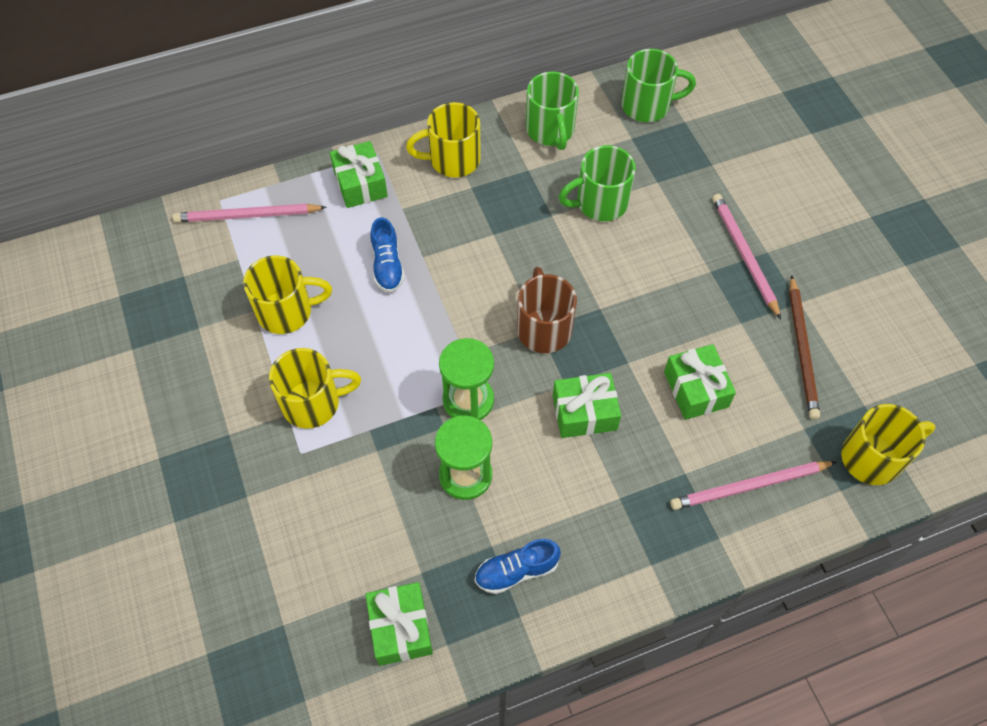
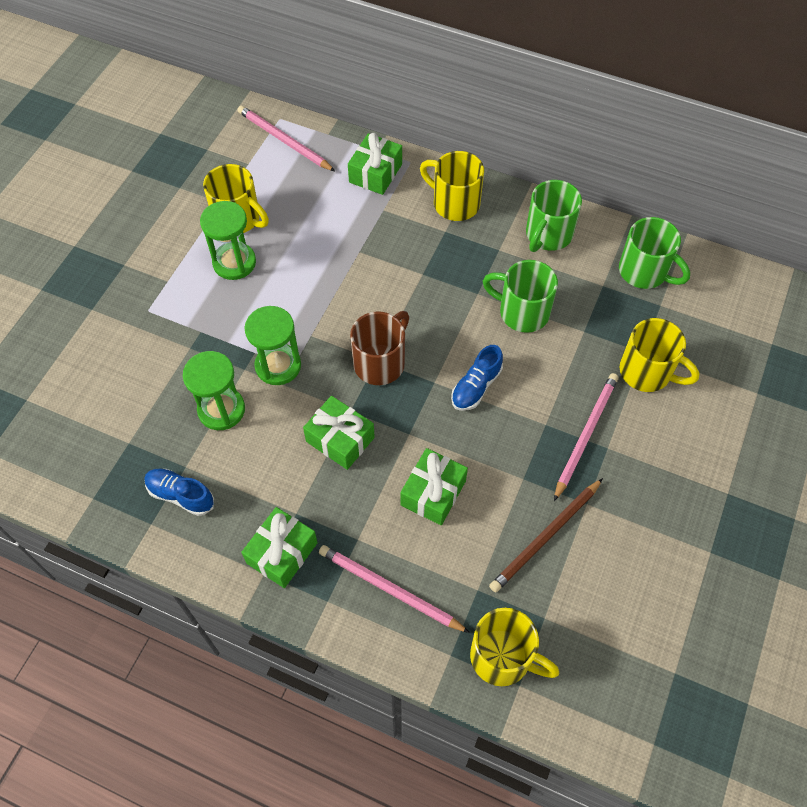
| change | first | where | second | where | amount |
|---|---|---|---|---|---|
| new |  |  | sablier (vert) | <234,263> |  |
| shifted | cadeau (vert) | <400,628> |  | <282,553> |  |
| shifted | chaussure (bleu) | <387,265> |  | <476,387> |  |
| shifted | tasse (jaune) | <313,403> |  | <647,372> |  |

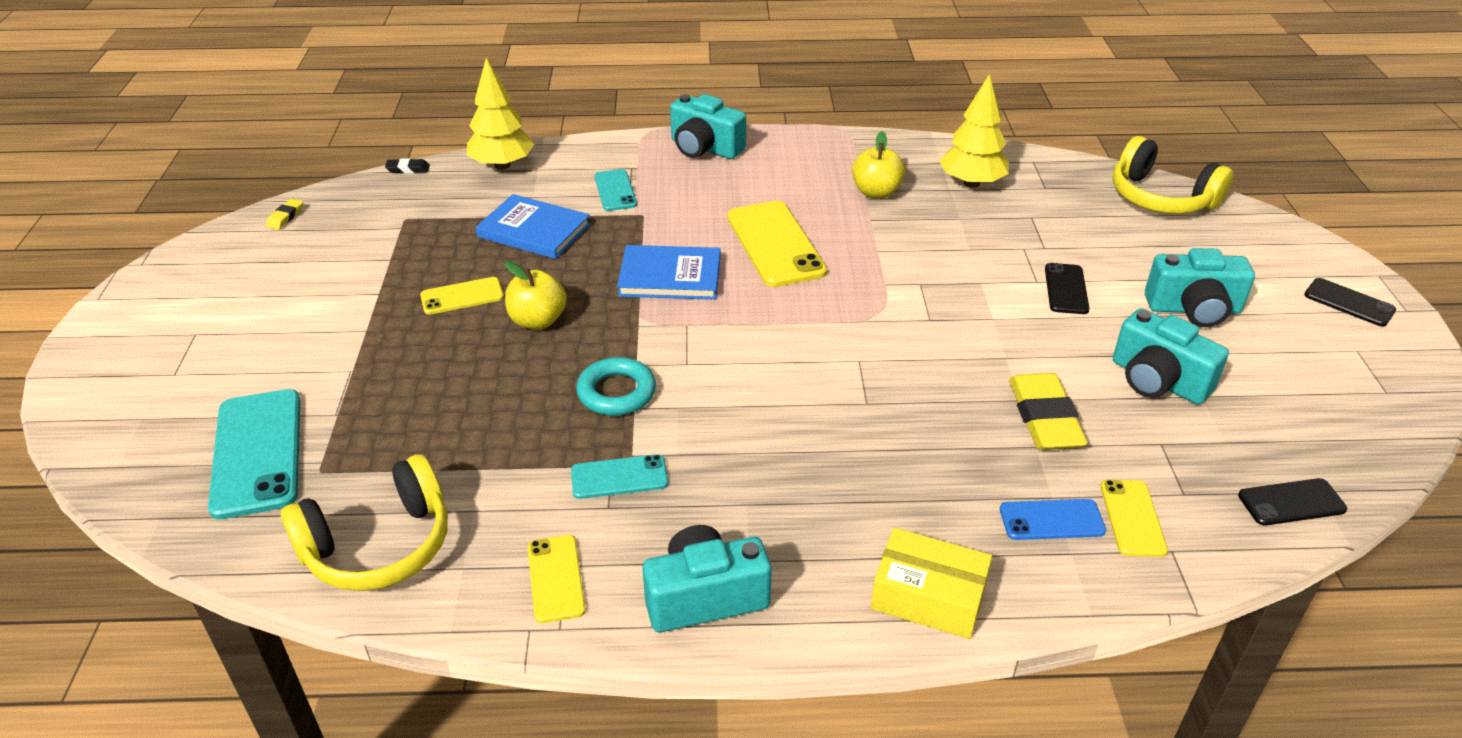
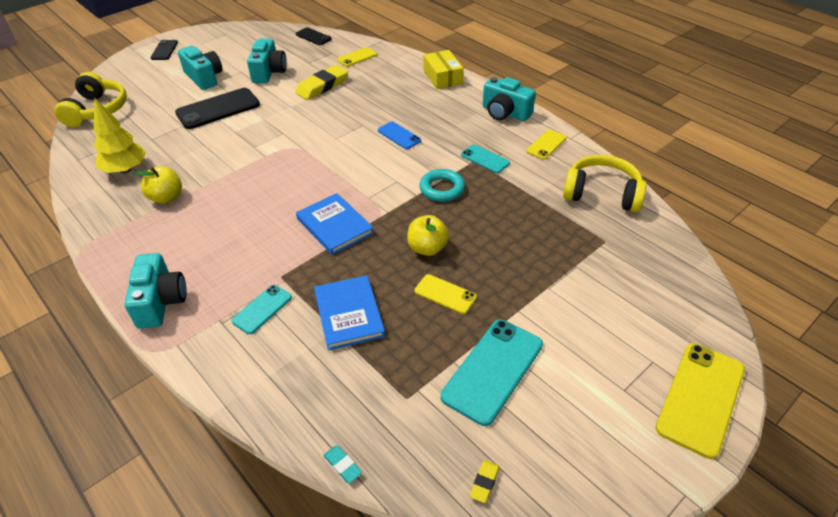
| change | first | where | second | where | amount |
|---|---|---|---|---|---|
| scaled | téléphone (noir) | <1066,289> |  | <218,109> | x1.81 |
| repainted | gomme (noir) | <408,169> | gomme (turquoise) | <342,465> |  |
| shifted | téléphone (bleu) | <1051,520> |  | <399,135> |  |
| shifted | téléphone (turquoise) | <257,453> |  | <492,370> |  |
| rotated | gomme (jaune) | <285,217> |  | <484,482> | 45 degrees counterclockwise |
| shifted | téléphone (jaune) | <775,244> |  | <700,398> |  |
| gone | arbre (jaune) | <502,165> |  |  |  |

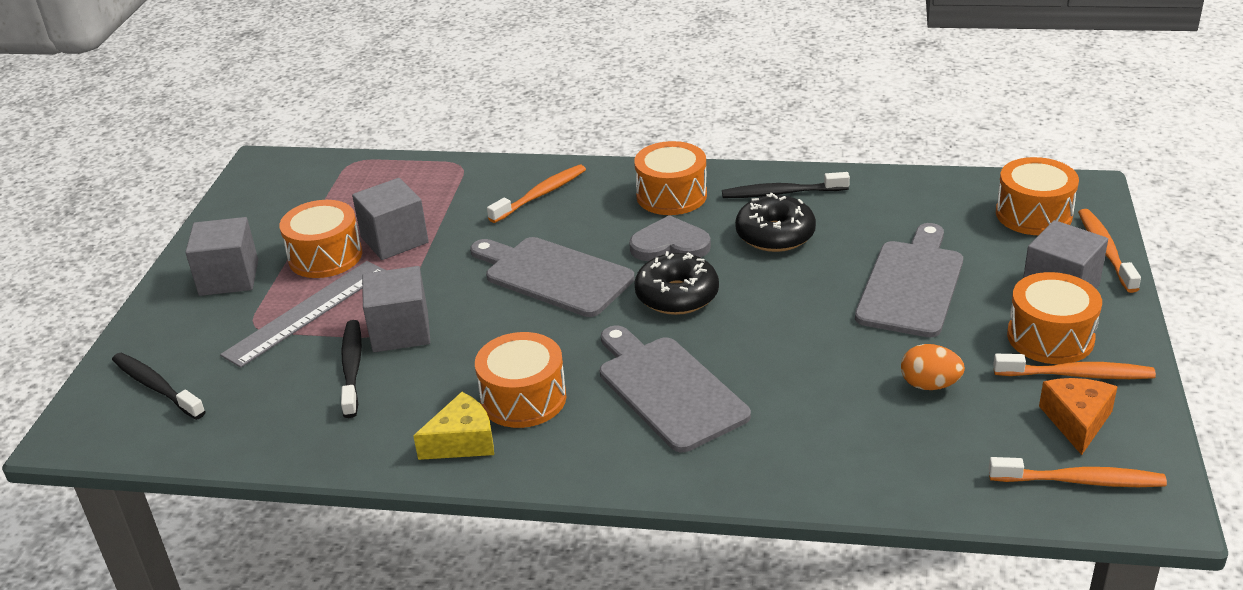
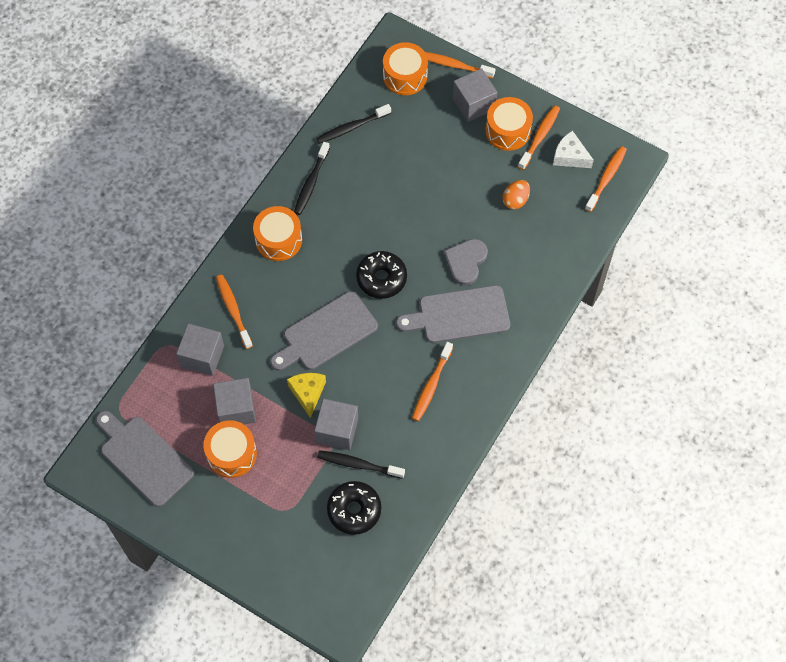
| change | first | where | second | where | amount |
|---|---|---|---|---|---|
| shifted | planche à découper (gris) | <911,284> |  | <144,458> |  |
| shifted | cube (gris) | <229,278> |  | <202,356> |  |
| shifted | fromage (jaune) | <462,441> |  | <308,393> |  |
| shifted | brosse à dents (noir) | <156,386> |  | <351,127> |  |
| shifted | beignet (noir) | <775,235> |  | <354,510> |  |
| swapped | tambour (orange) | <523,398> | brosse à dents (orange) | <431,385> |  |
| shifted | cœur (gris) | <670,244> |  | <466,262> |  |
| repainted | fromage (orange) | <1077,421> | fromage (blanc) | <570,156> |  |
| gone | règle (gris) | <307,312> |  |  |  |

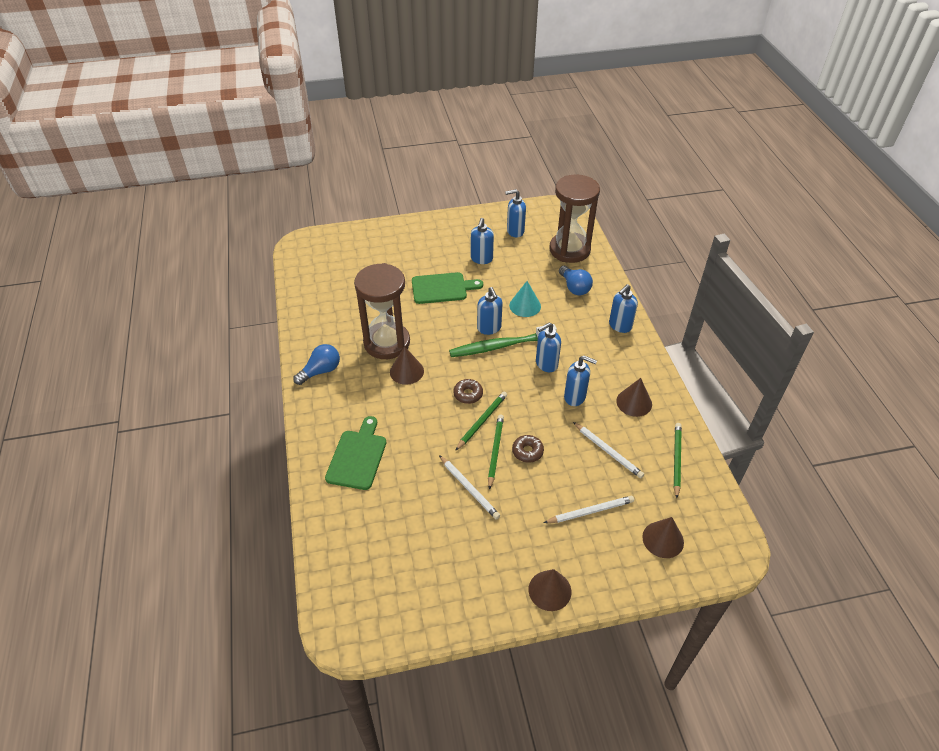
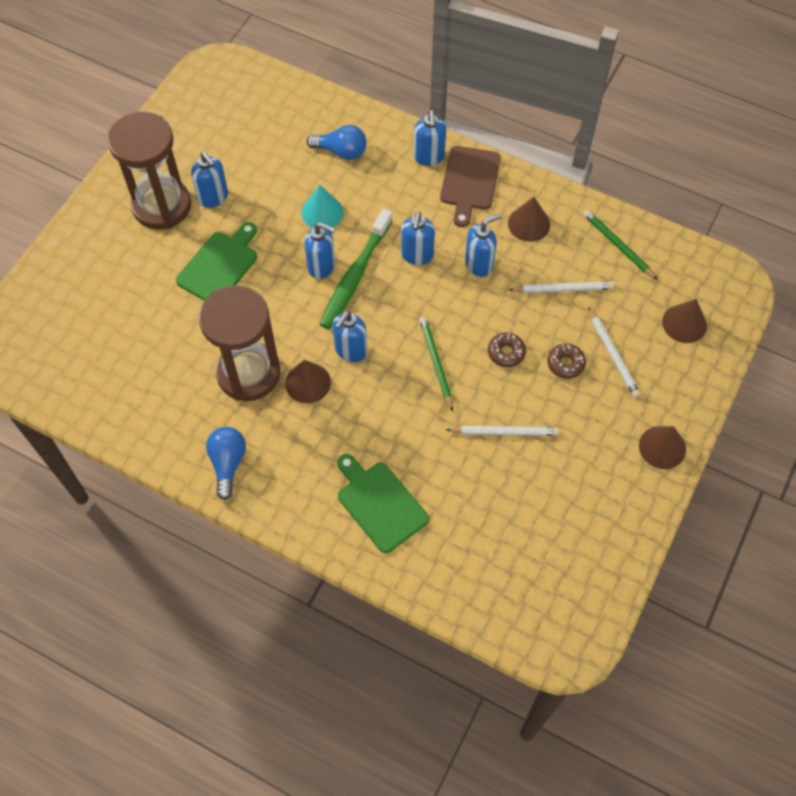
| change | first | where | second | where | amount |
|---|---|---|---|---|---|
| shifted | sablier (marron) | <569,250> |  | <162,206> |  |
| shifted | distributeur de savon (bleu) | <515,231> |  | <350,351> |  |
| new |  |  | planche à découper (marron) | <469,182> |  |
| shifted | beignet (marron) | <468,394> |  | <565,364> |  |
| rotated | crayon (blanc) | <590,511> |  | <612,354> | 135 degrees clockwise |
| gone | crayon (vert) | <495,451> |  |  |  |

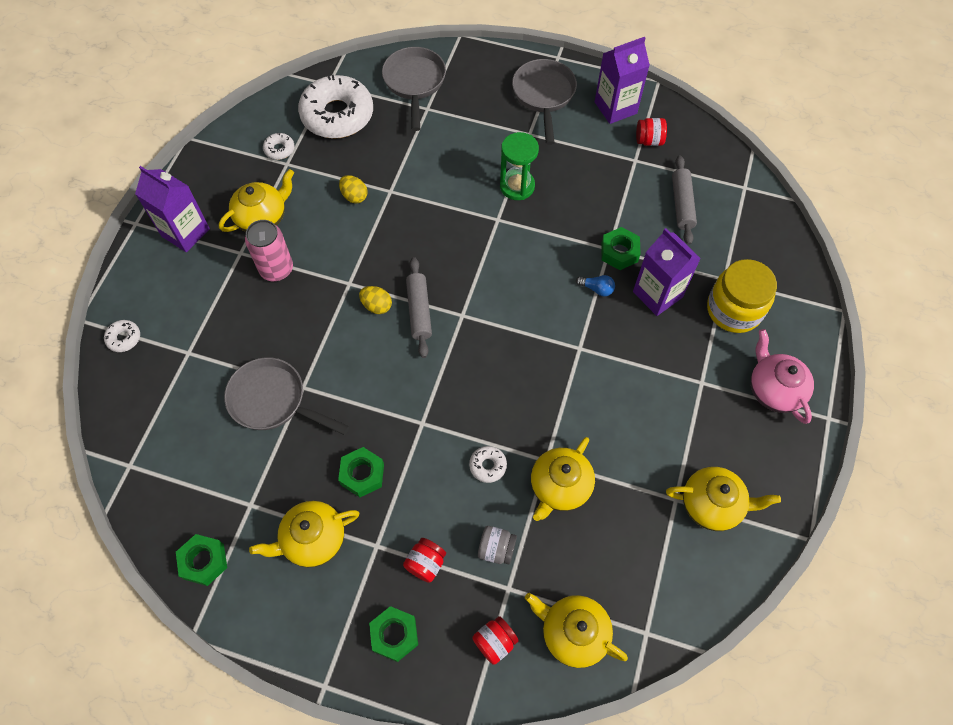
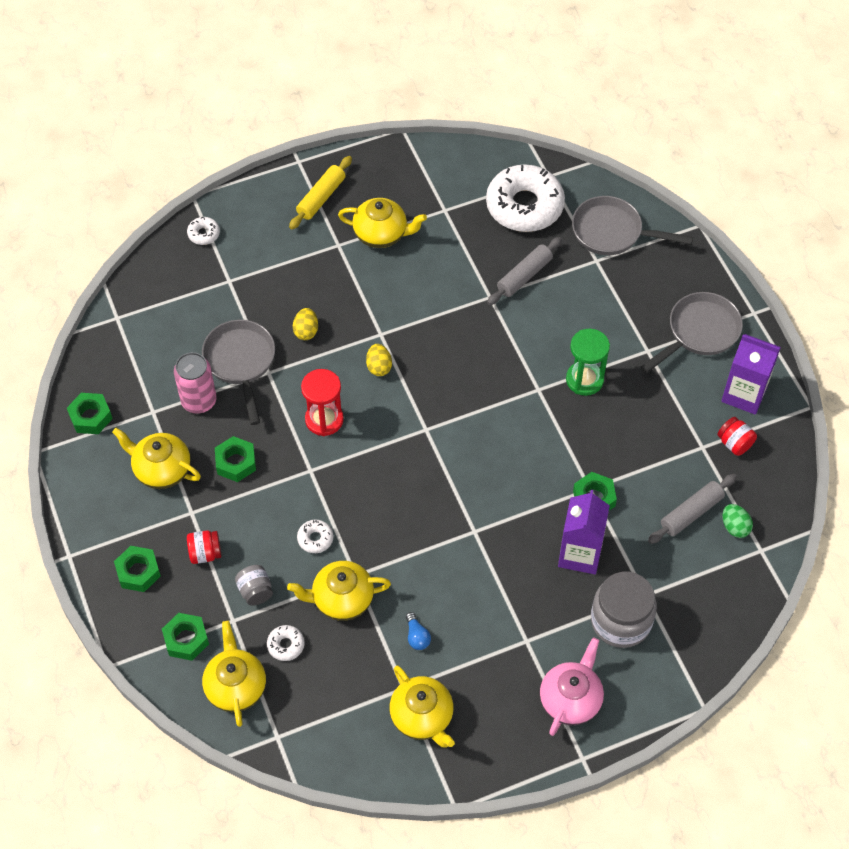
| change | first | where | second | where | amount |
|---|---|---|---|---|---|
| swapped | bocal (rouge) | <495,642> | écrou (vert) | <186,639> |  |
| shifted | canette (rose) | <276,269> |  | <199,401> |  |
| shifted | beignet (blanc) | <279,149> |  | <286,645> |  |
| swapped | brique de lait (violet) | <185,232> | rouleau à pâtisserie (jaune) | <321,198> |  |
| shifted | œuf (jaune) | <354,196> |  | <306,331> |  |
| new |  |  | sablier (rouge) | <324,419> |  |
| shifted | ampoule (bleu) | <596,289> |  | <417,636> |  |
| shifted | rouleau à pâtisserie (gris) | <419,311> |  | <524,276> |  |
| rotated | poêle (gris) | <414,83> |  | <612,232> | 120 degrees counterclockwise |
| repainted | bocal (jaune) | <734,310> | bocal (gris) | <621,621> |  |
| new |  |  | œuf (vert) | <735,527> |  |

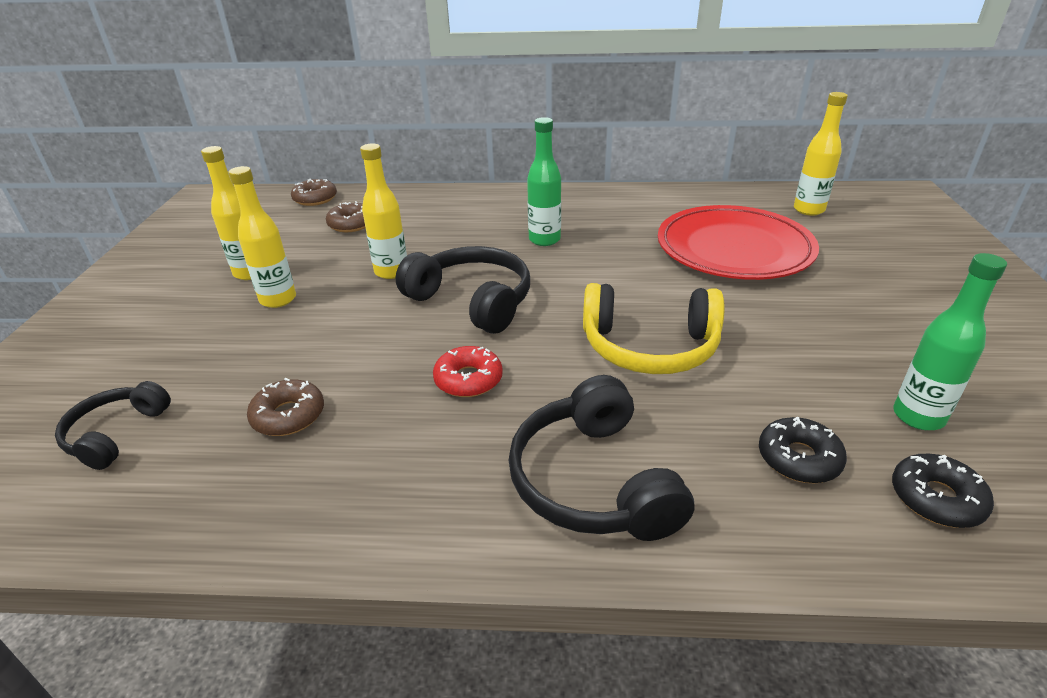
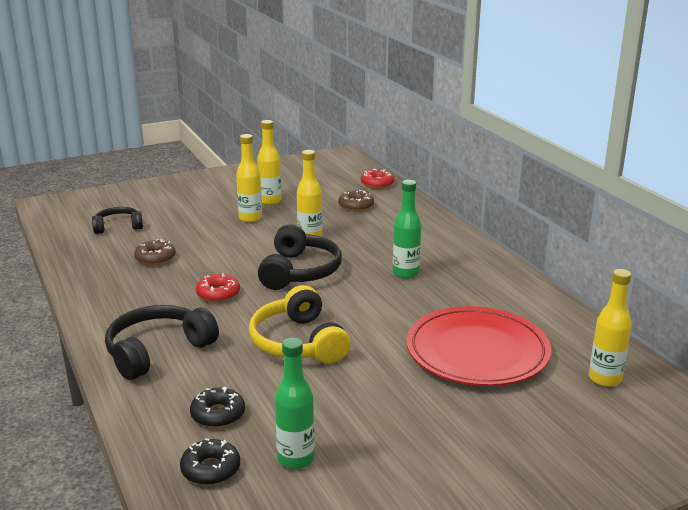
| change | first | where | second | where | amount |
|---|---|---|---|---|---|
| repainted | beignet (marron) | <315,199> | beignet (rouge) | <377,184> |  |

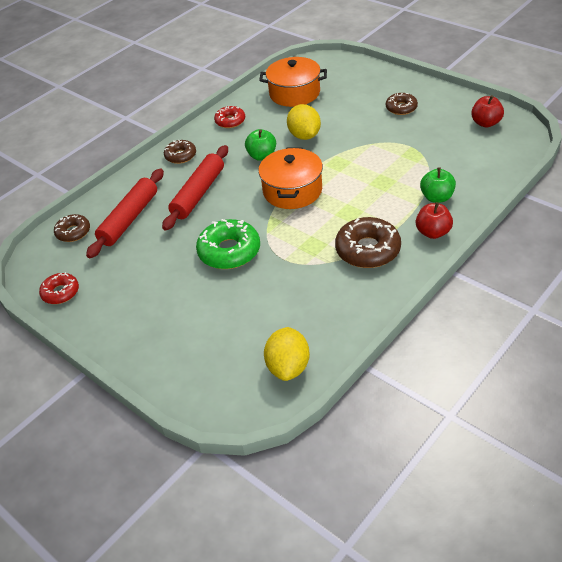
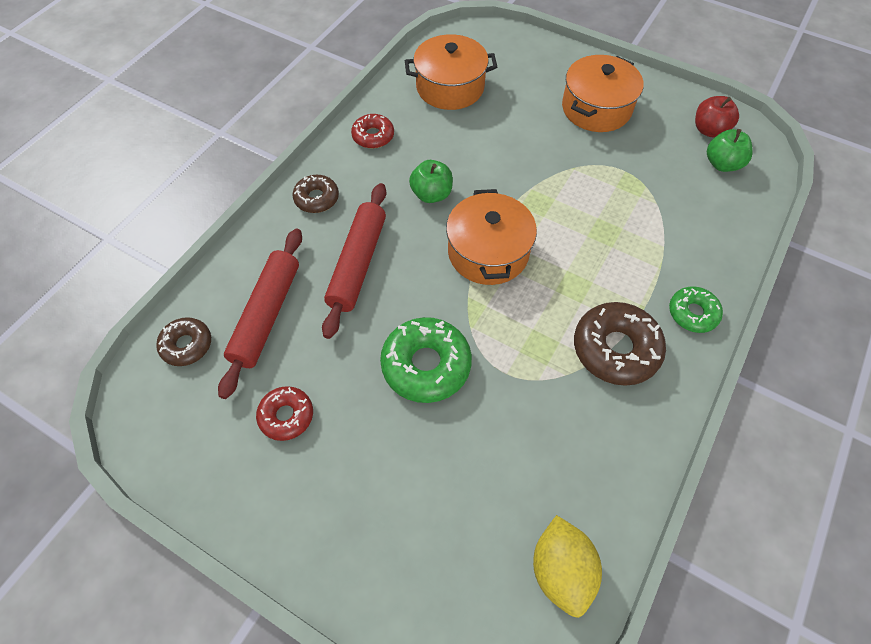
| change | first | where | second | where | amount |
|---|---|---|---|---|---|
| shifted | beignet (rouge) | <60,292> |  | <286,416> |  |
| swapped | beignet (marron) | <401,108> | marmite (orange) | <596,108> |  |
| swapped | pomme (rouge) | <433,232> | beignet (vert) | <692,313> |  |
| shifted | pomme (vert) | <437,197> |  | <722,164> |  |
| gone | citron (jaune) | <304,136> |  |  |  |

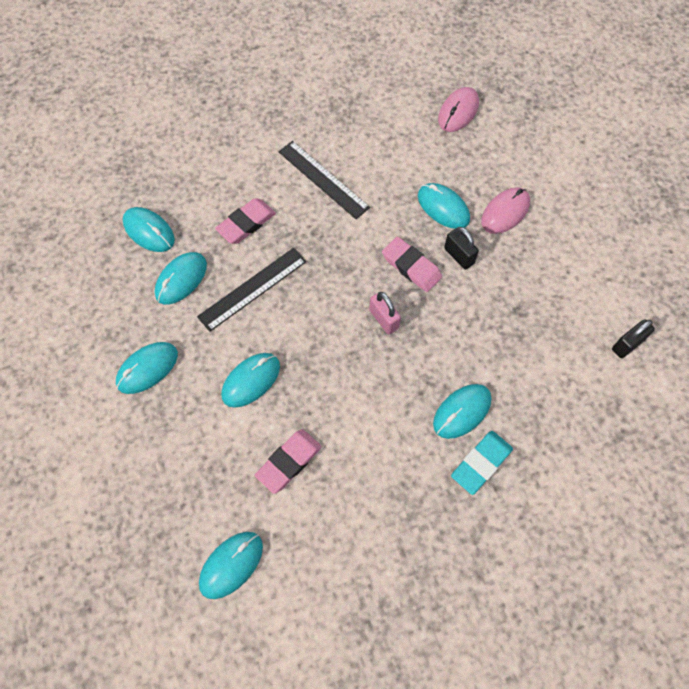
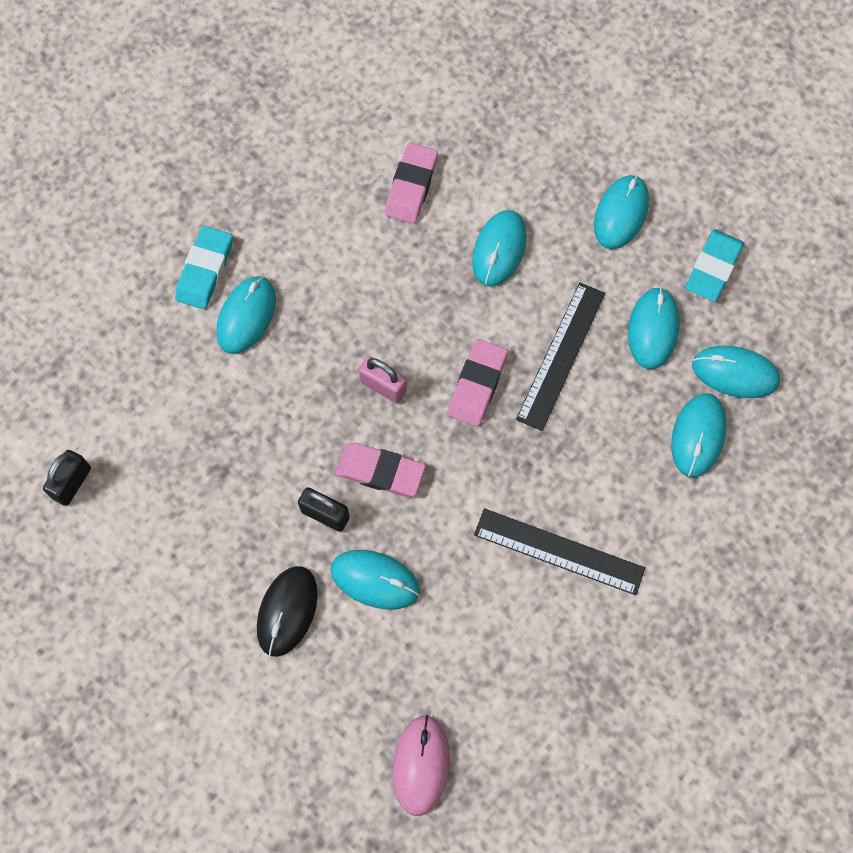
| change | first | where | second | where | amount |
|---|---|---|---|---|---|
| repainted | souris (rose) | <505,212> | souris (noir) | <287,611> |  |
| shifted | gomme (rose) | <246,223> |  | <477,385> |  |
| shifted | souris (turquoise) | <231,565> |  | <698,436> |  |
| new |  |  | gomme (turquoise) | <713,268> |  |

